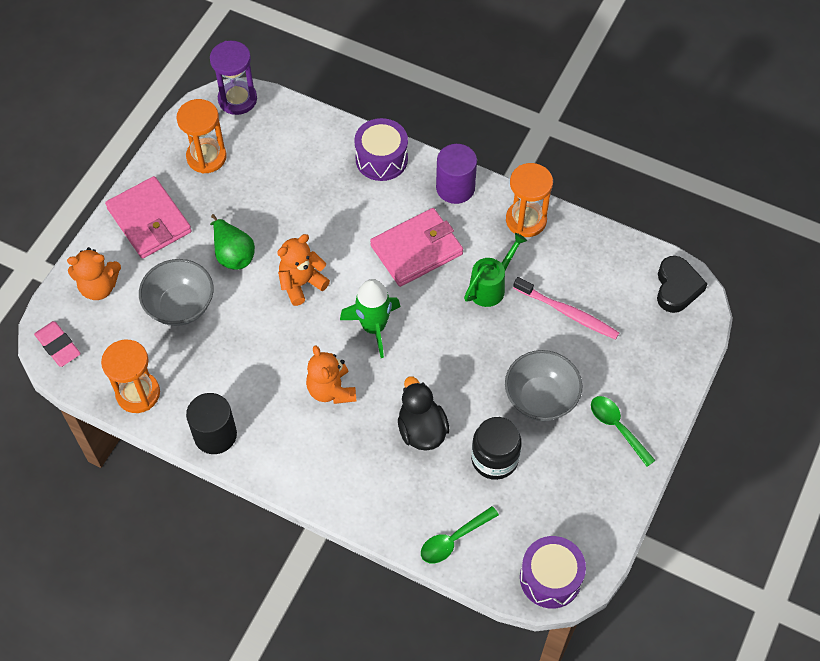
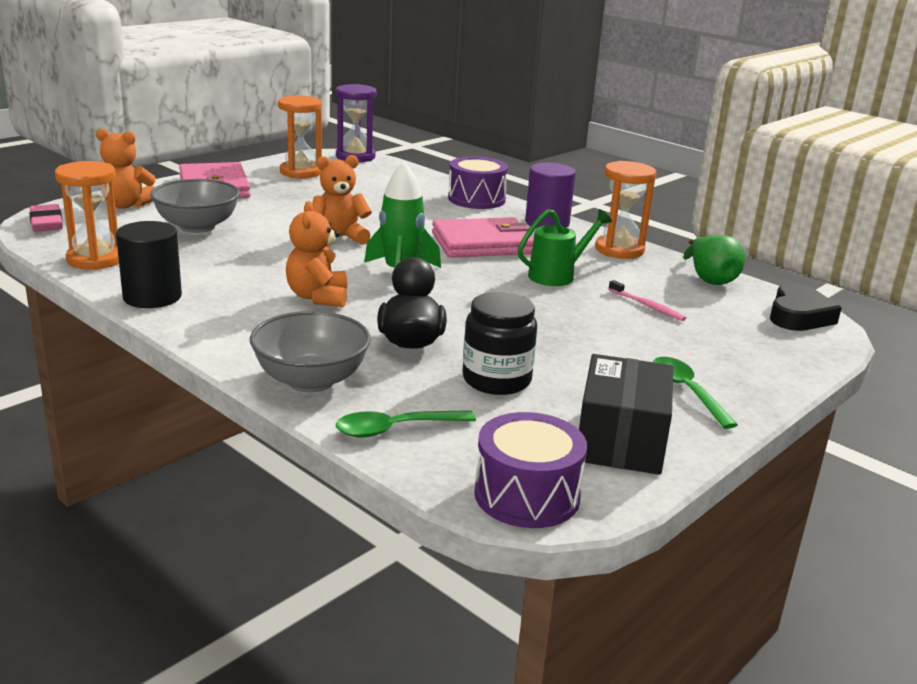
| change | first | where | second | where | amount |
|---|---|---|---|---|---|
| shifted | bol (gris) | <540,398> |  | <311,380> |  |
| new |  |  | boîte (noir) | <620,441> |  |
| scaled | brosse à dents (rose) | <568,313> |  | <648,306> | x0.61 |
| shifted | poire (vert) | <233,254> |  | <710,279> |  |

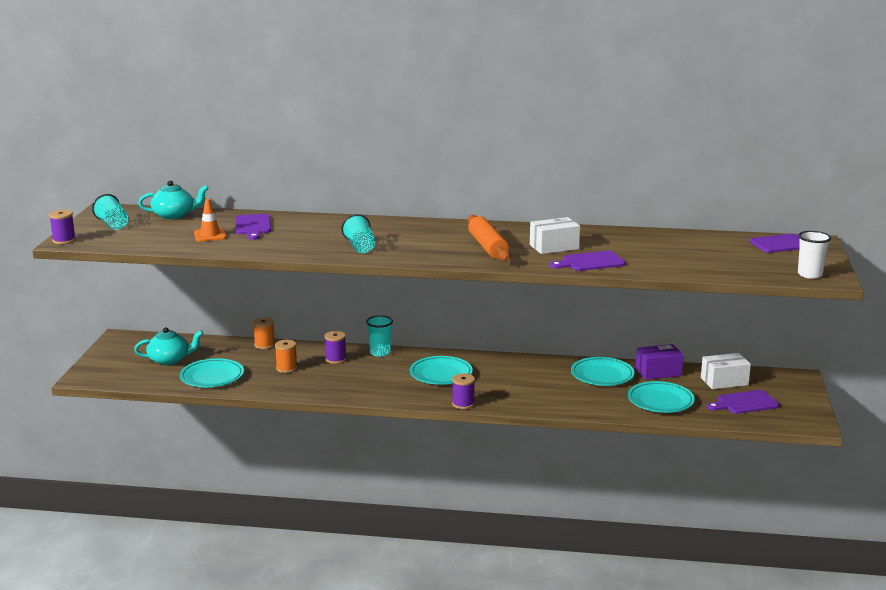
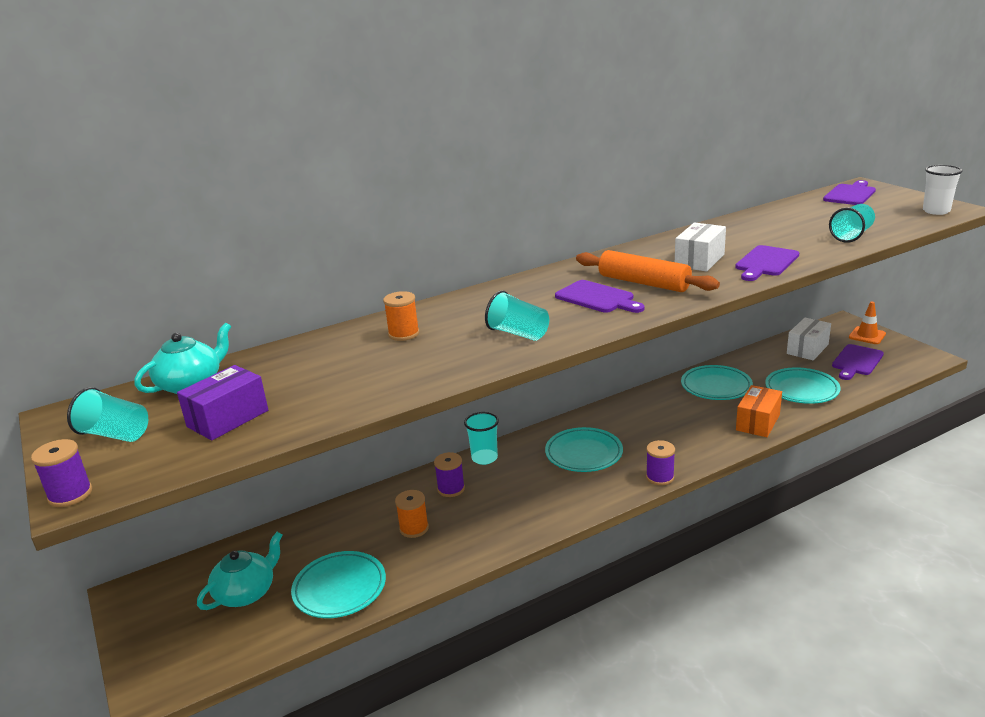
| change | first | where | second | where | amount |
|---|---|---|---|---|---|
| shifted | boîte (violet) | <658,372> |  | <228,418> |  |
| shifted | bobine (orange) | <264,345> |  | <404,334> |  |
| shifted | planche à découper (violet) | <252,226> |  | <597,298> |  |
| new |  |  | boîte (orange) | <758,422> |  |
| new |  |  | gobelet (turquoise) | <851,235> |  |
| shifted | cône de chantier (orange) | <210,235> |  | <867,336> |  |

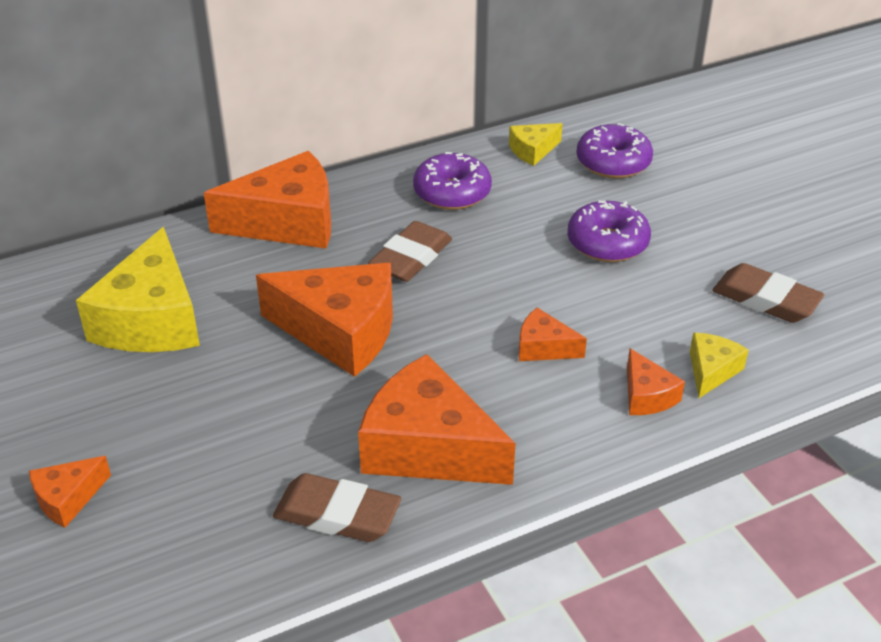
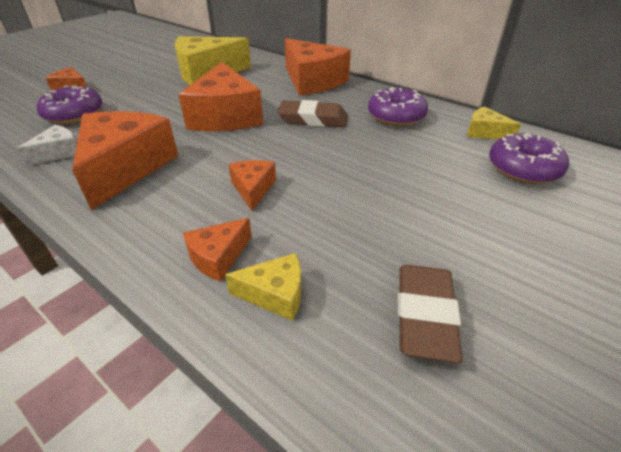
| change | first | where | second | where | amount |
|---|---|---|---|---|---|
| swapped | gomme (marron) | <337,514> | fromage (blanc) | <59,153> |  |
| shifted | beignet (violet) | <607,243> |  | <74,114> |  |

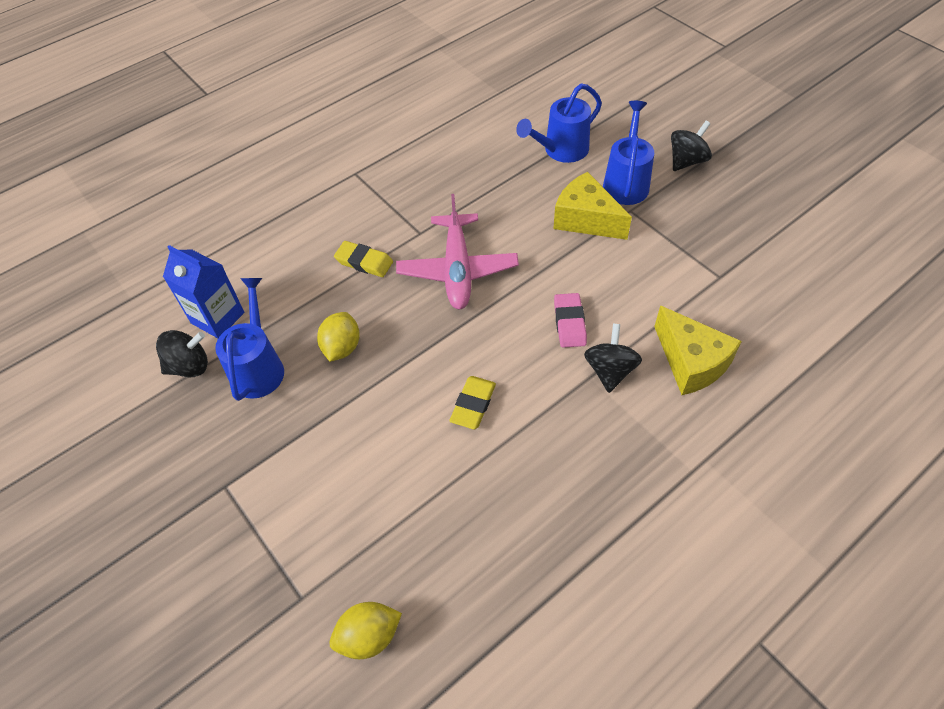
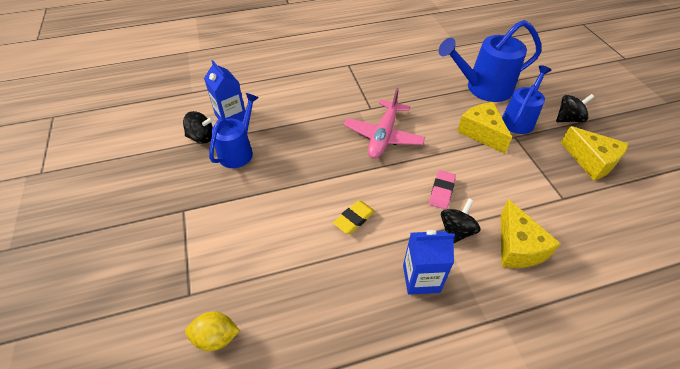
| change | first | where | second | where | amount |
|---|---|---|---|---|---|
| new |  |  | brique de lait (bleu) | <421,278> |  |
| scaled | arrosoir (bleu) | <561,151> |  | <483,88> | x1.51 |
| new |  |  | fromage (jaune) | <591,161> |  |
| gone | citron (jaune) | <342,347> |  |  |  |
| gone | gomme (jaune) | <364,262> |  |  |  |

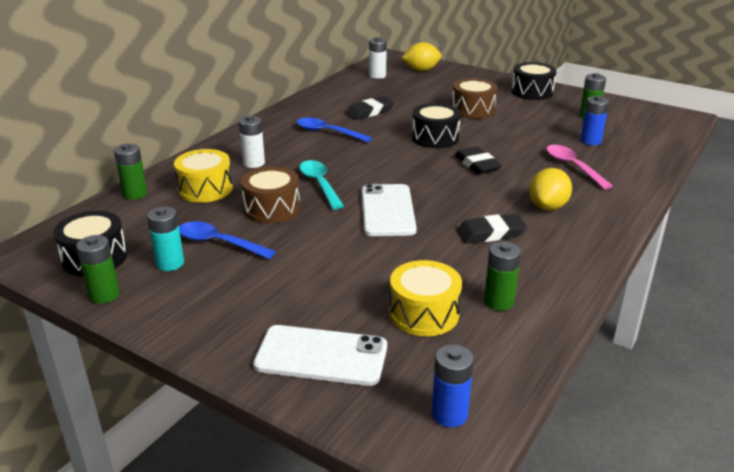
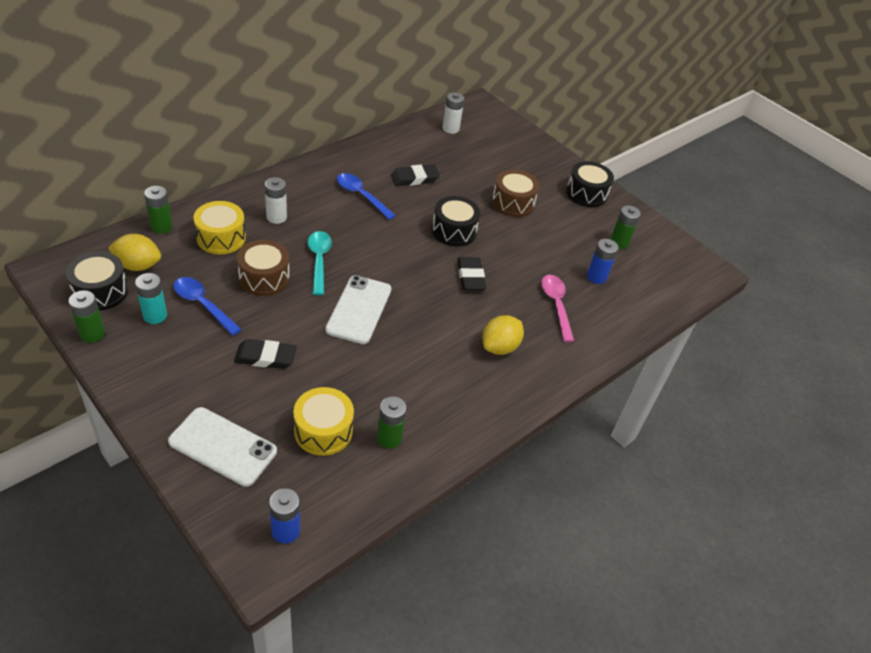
| change | first | where | second | where | amount |
|---|---|---|---|---|---|
| shifted | citron (jaune) | <421,70> |  | <138,265> |  |
| shifted | gomme (noir) | <490,233> |  | <265,357> |  |

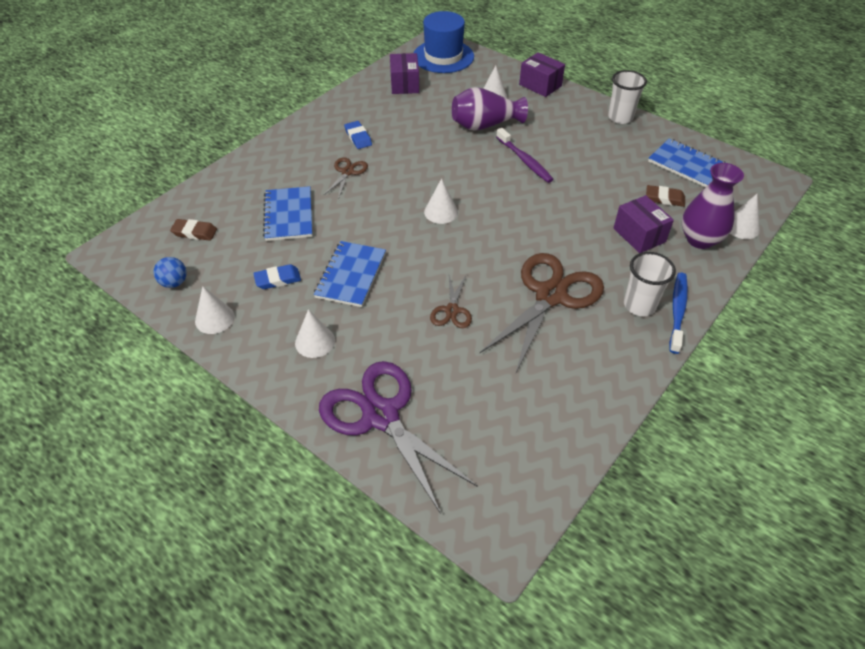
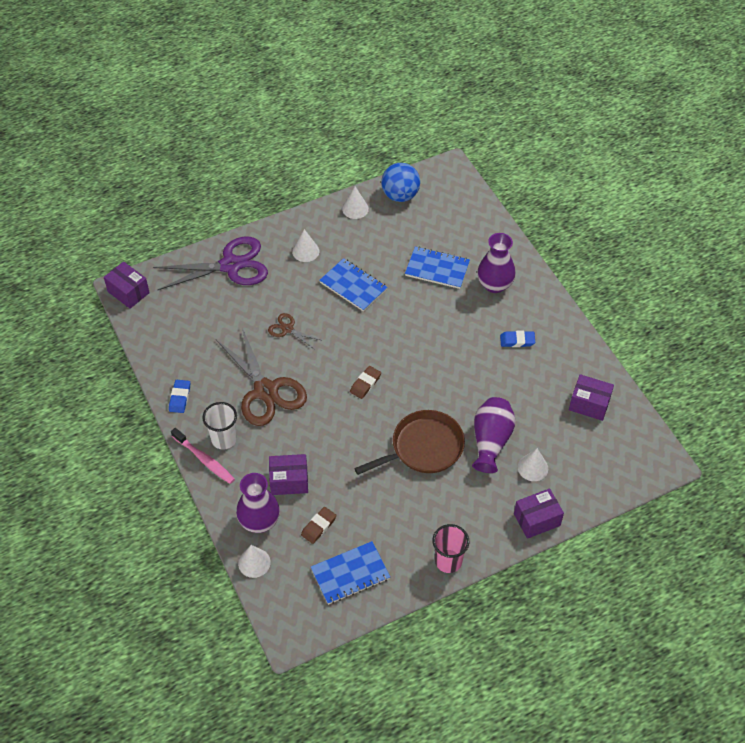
| change | first | where | second | where | amount |
|---|---|---|---|---|---|
| new |  |  | boîte (violet) | <128,292> |  |
| shifted | gomme (bleu) | <278,279> |  | <180,398> |  |
| repainted | brosse à dents (bleu) | <677,311> | brosse à dents (rose) | <204,459> |  |
| shifted | gomme (marron) | <194,232> |  | <365,384> |  |
| swapped | brosse à dents (violet) | <524,160> | poêle (marron) | <423,447> |  |
| scaled | balle (bleu) | <174,283> |  | <400,195> | x1.79 |
| repainted | gobelet (blanc) | <620,117> | gobelet (rose) | <448,561> |  |
| new |  |  | vase (violet) | <494,285> |  |
| gone | ciseaux (marron) | <347,172> |  |  |  |
| gone | chapeau (bleu) | <443,56> |  |  |  |
| gone | cône (blanc) | <441,212> |  |  |  |

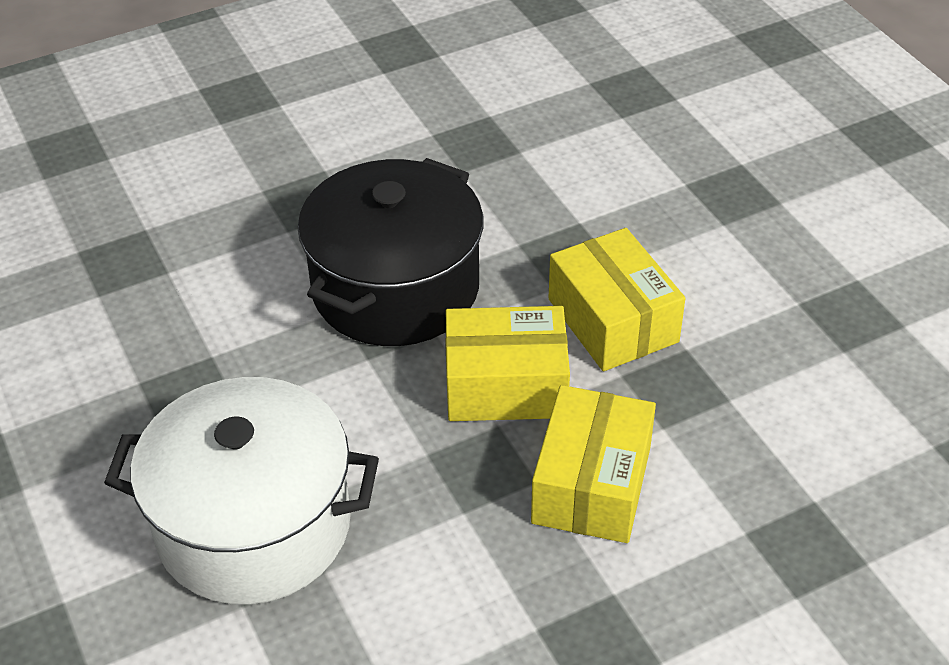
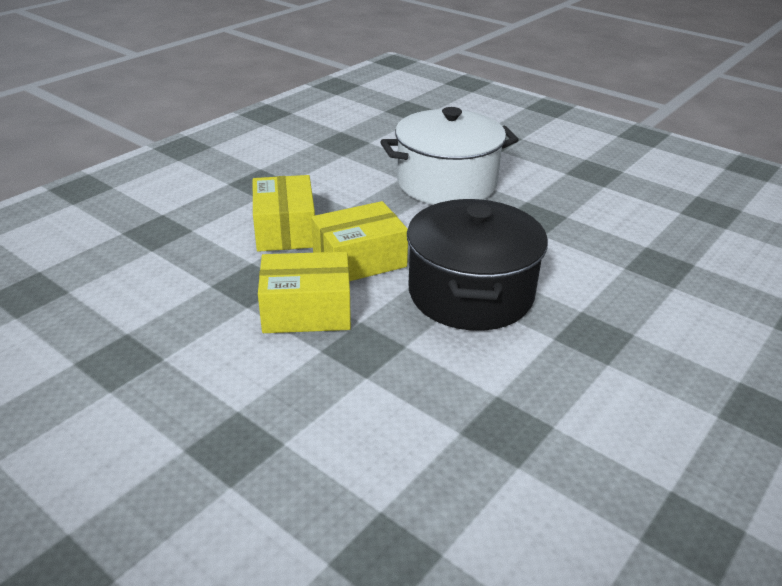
| change | first | where | second | where | amount |
|---|---|---|---|---|---|
| rotated | boîte (jaune) | <613,320> |  | <306,311> | 45 degrees counterclockwise |

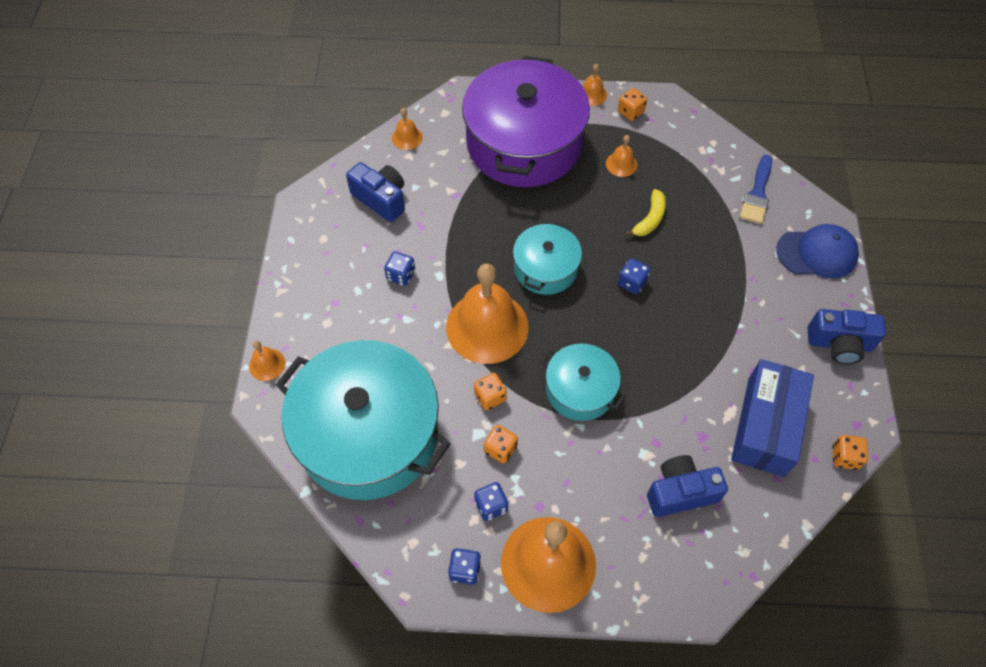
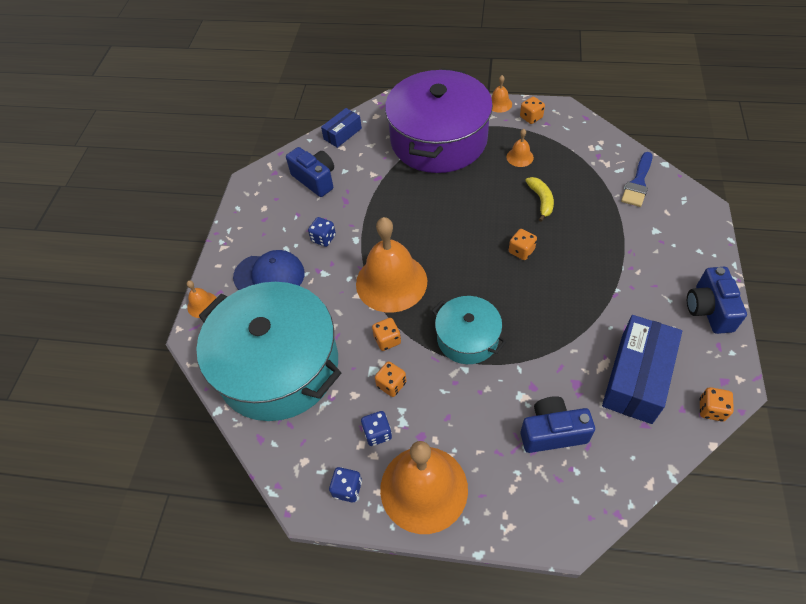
| change | first | where | second | where | amount |
|---|---|---|---|---|---|
| shifted | casquette (bleu) | <817,253> |  | <269,275> |  |
| swapped | cloche (orange) | <407,137> | boîte (bleu) | <342,134> |  |
| repainted | dé (bleu) | <632,283> | dé (orange) | <521,251> |  |
| rotated | banane (jaune) | <649,219> |  | <541,200> | 45 degrees counterclockwise |
| rotated | appareil photo (bleu) | <839,344> |  | <709,309> | 75 degrees clockwise |
| gone | marmite (turquoise) | <545,268> |  |  |  |

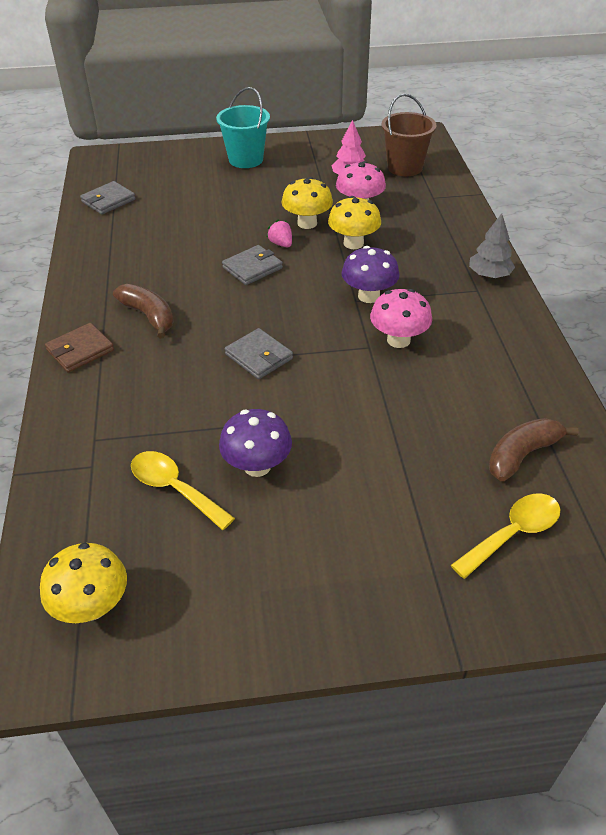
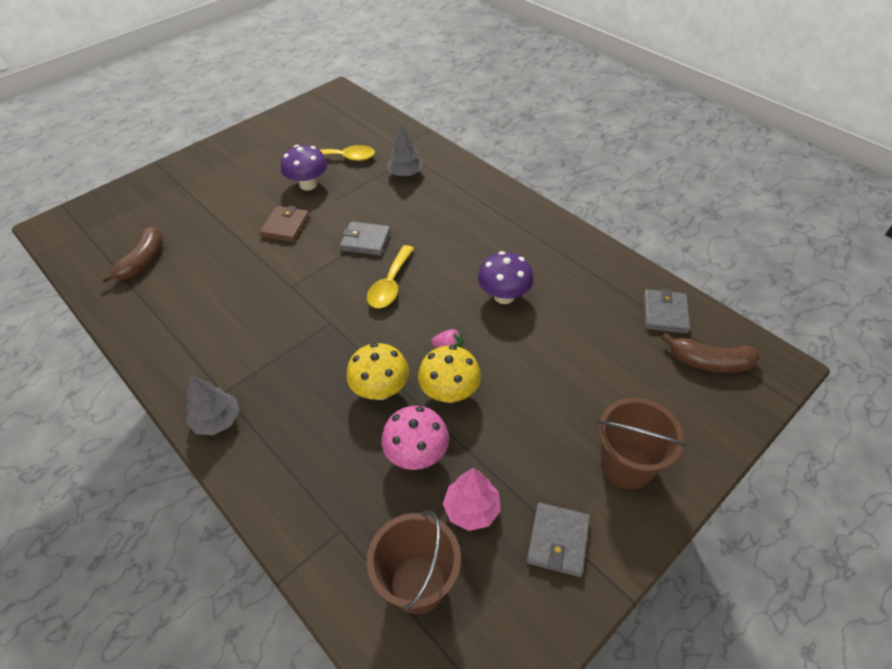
| change | first | where | second | where | amount |
|---|---|---|---|---|---|
| shifted | portefeuille (marron) | <80,350> |  | <285,226> |  |
| shifted | cuillère (jaune) | <513,533> |  | <390,285> |  |
| new |  |  | arbre (gris) | <405,173> |  |
| shifted | champignon (violet) | <369,296> |  | <504,296> |  |
| shifted | portefeuille (gris) | <252,268> |  | <558,540> |  |
| repainted | seau (turquoise) | <246,159> | seau (marron) | <626,465> |  |
| shifted | banane (marron) | <148,316> |  | <709,362> |  |
| gone | champignon (jaune) | <92,606> |  |  |  |
| gone | champignon (rose) | <398,340> |  |  |  |

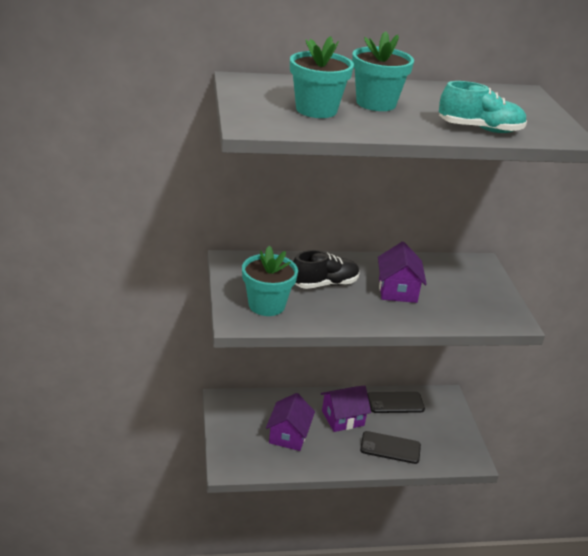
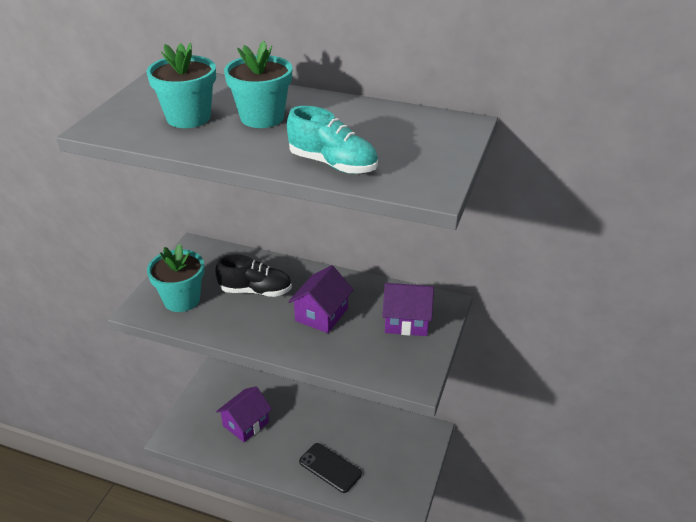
| change | first | where | second | where | amount |
|---|---|---|---|---|---|
| shifted | maison (violet) | <343,418> |  | <406,321> |  |
| gone | téléphone (noir) | <395,403> |  |  |  |

